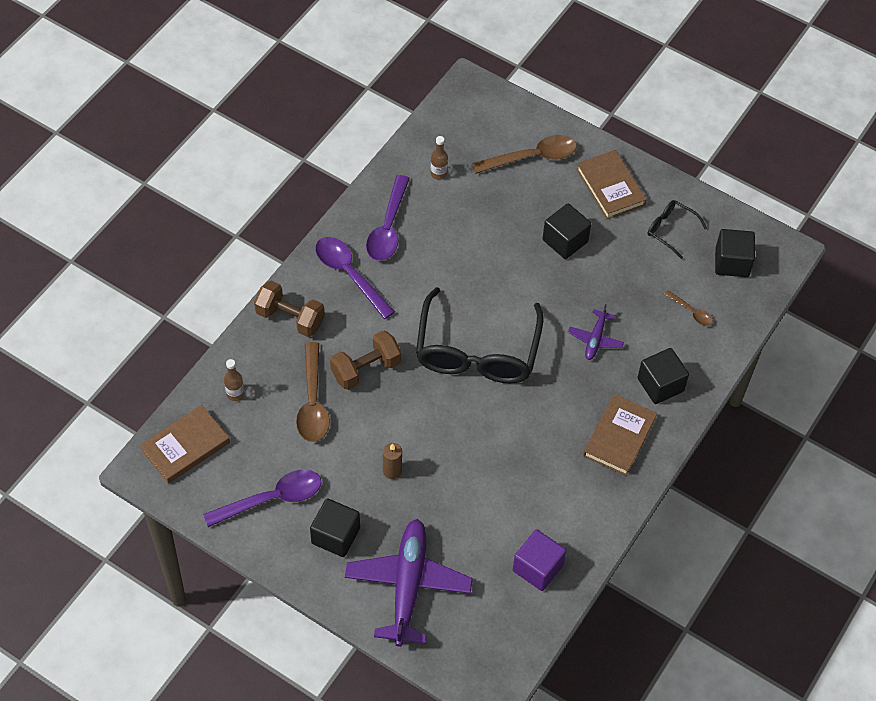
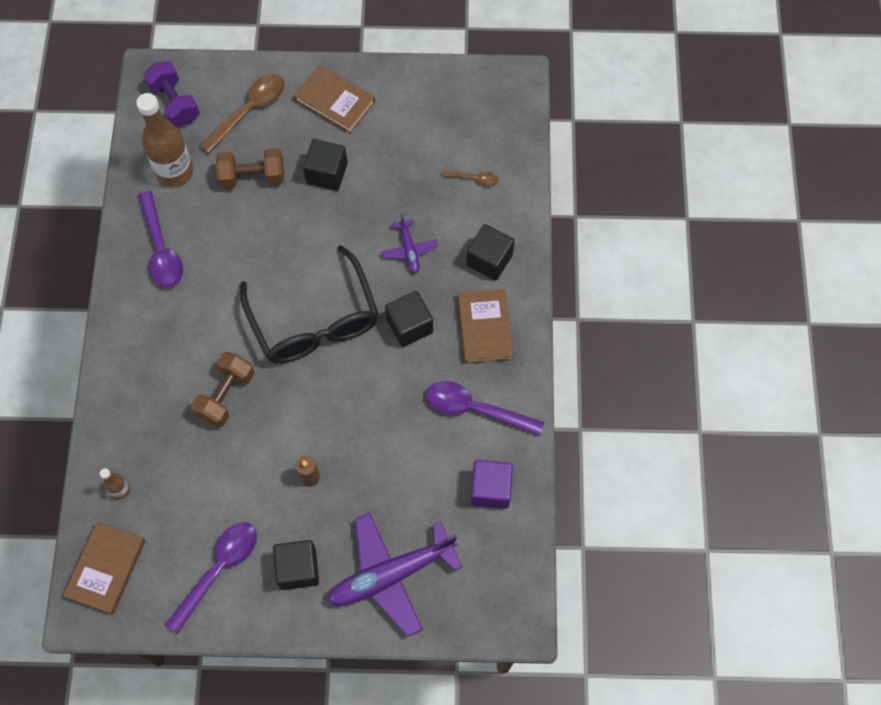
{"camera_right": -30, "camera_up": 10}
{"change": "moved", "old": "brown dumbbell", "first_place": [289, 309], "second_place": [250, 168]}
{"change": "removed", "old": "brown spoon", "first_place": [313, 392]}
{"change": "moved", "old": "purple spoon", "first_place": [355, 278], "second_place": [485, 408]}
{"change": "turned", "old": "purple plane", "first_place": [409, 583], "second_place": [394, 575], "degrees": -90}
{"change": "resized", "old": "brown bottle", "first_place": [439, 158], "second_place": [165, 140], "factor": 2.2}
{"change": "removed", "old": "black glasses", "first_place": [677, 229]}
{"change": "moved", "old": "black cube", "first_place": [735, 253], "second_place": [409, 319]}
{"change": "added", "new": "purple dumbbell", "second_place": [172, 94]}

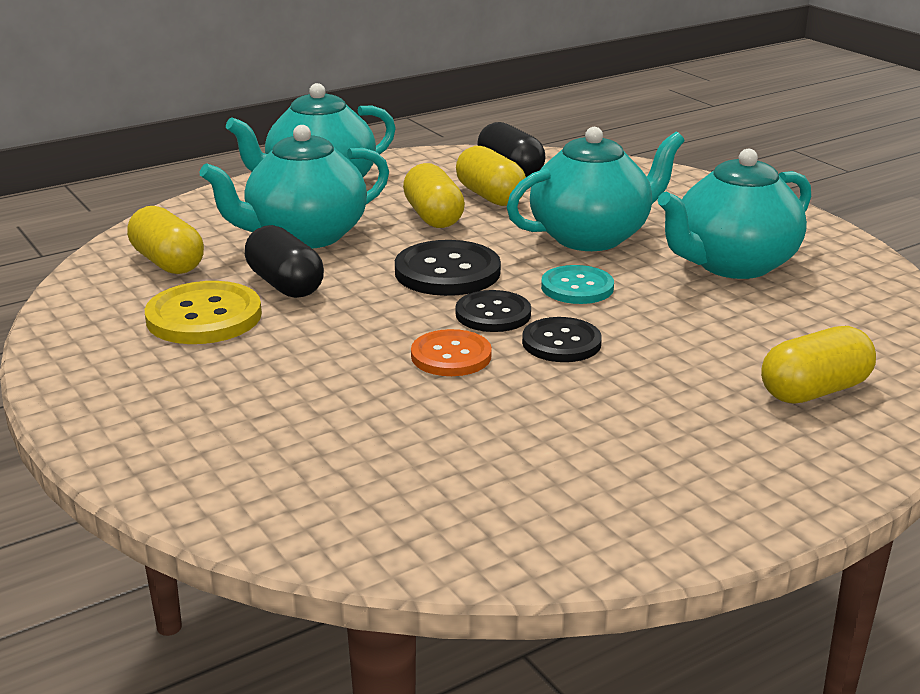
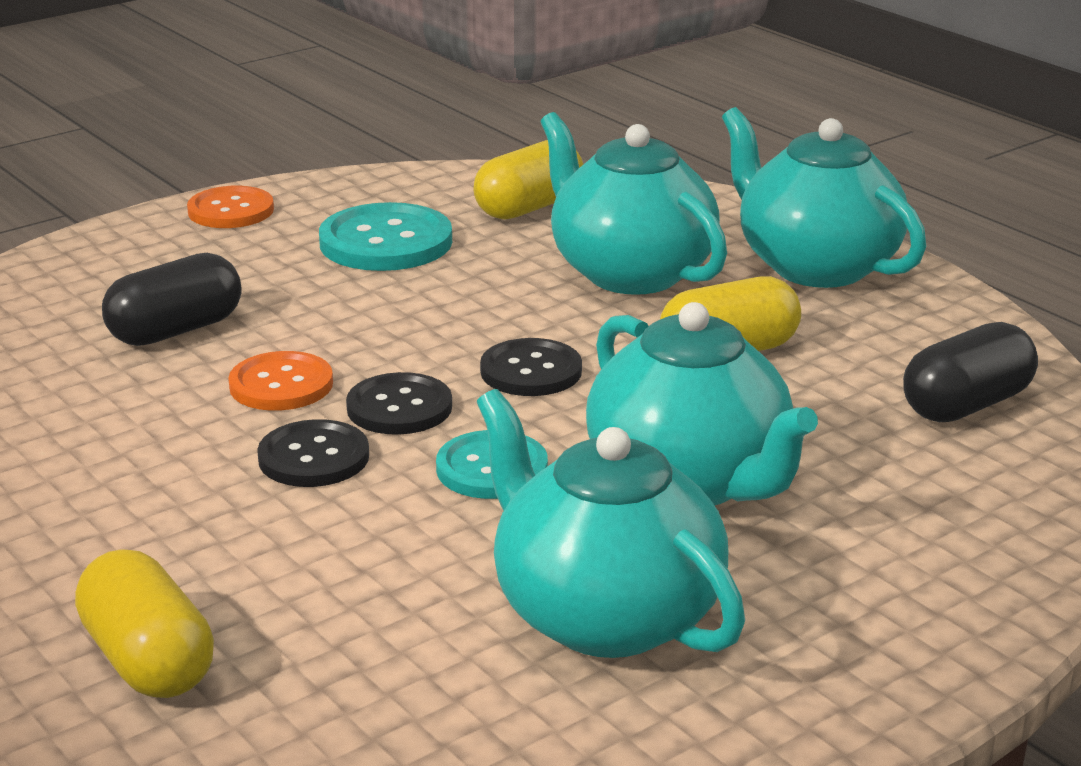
{"camera_right": 85, "camera_up": 0}
{"change": "recoloured", "old": "yellow button", "new": "turquoise button", "first_place": [203, 312], "second_place": [385, 236]}
{"change": "moved", "old": "black capsule", "first_place": [284, 261], "second_place": [172, 299]}
{"change": "resized", "old": "black button", "first_place": [448, 268], "second_place": [531, 367], "factor": 0.67}
{"change": "removed", "old": "yellow capsule", "first_place": [491, 176]}
{"change": "added", "new": "orange button", "second_place": [230, 207]}

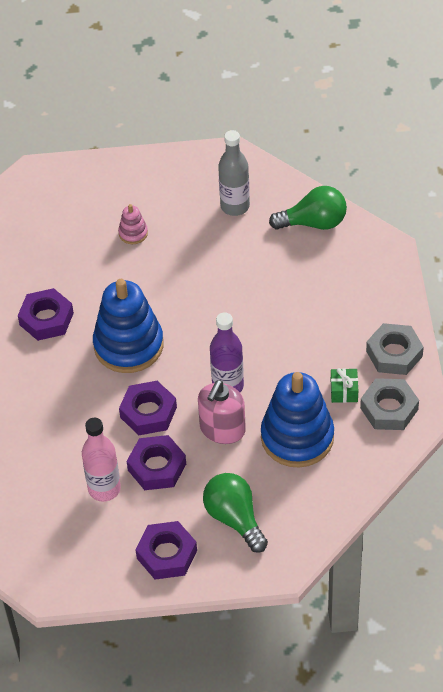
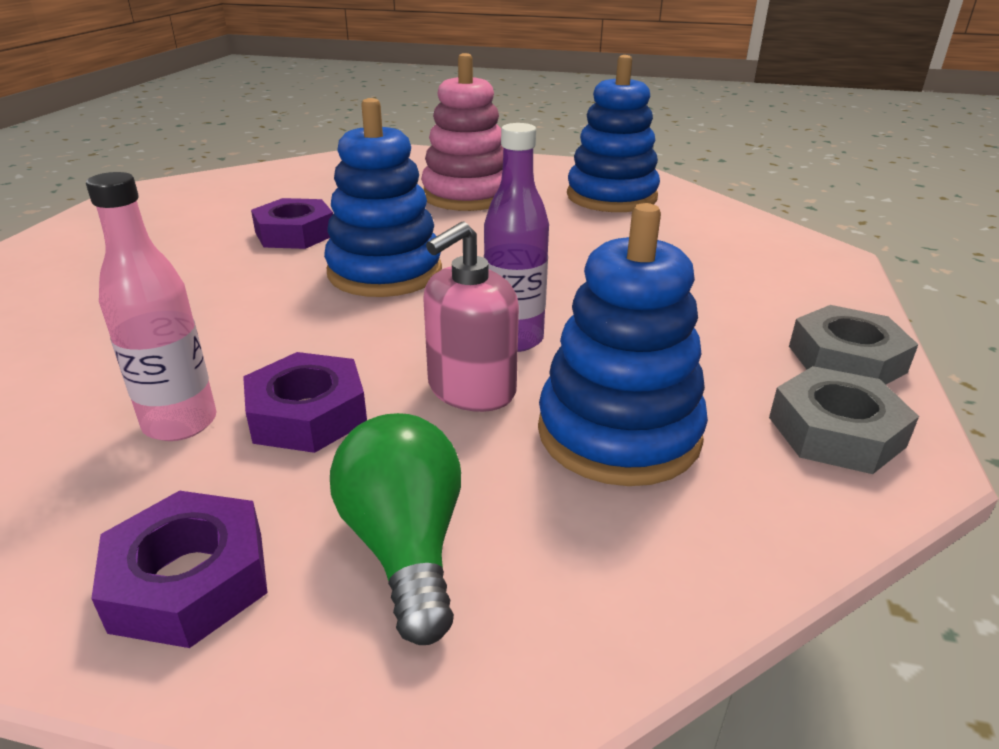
{"camera_right": 15, "camera_up": -20}
{"change": "resized", "old": "pink stacking toy", "first_place": [133, 224], "second_place": [462, 132], "factor": 2.29}
{"change": "removed", "old": "purple nut", "first_place": [148, 408]}
{"change": "replaced", "old": "grey bottle", "new": "blue stacking toy", "first_place": [234, 173], "second_place": [613, 133]}
{"change": "removed", "old": "green light bulb", "first_place": [308, 208]}
{"change": "removed", "old": "green gift", "first_place": [344, 385]}

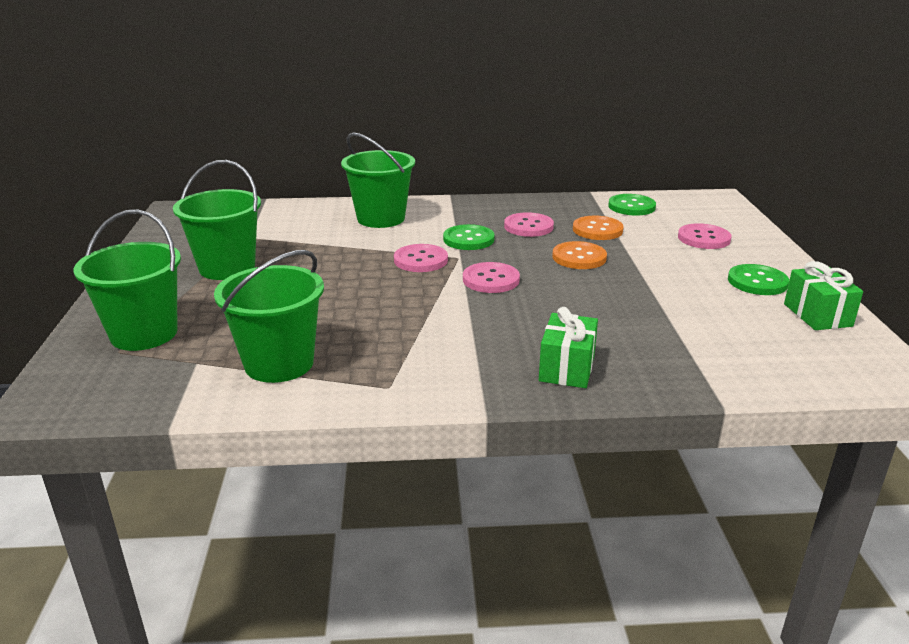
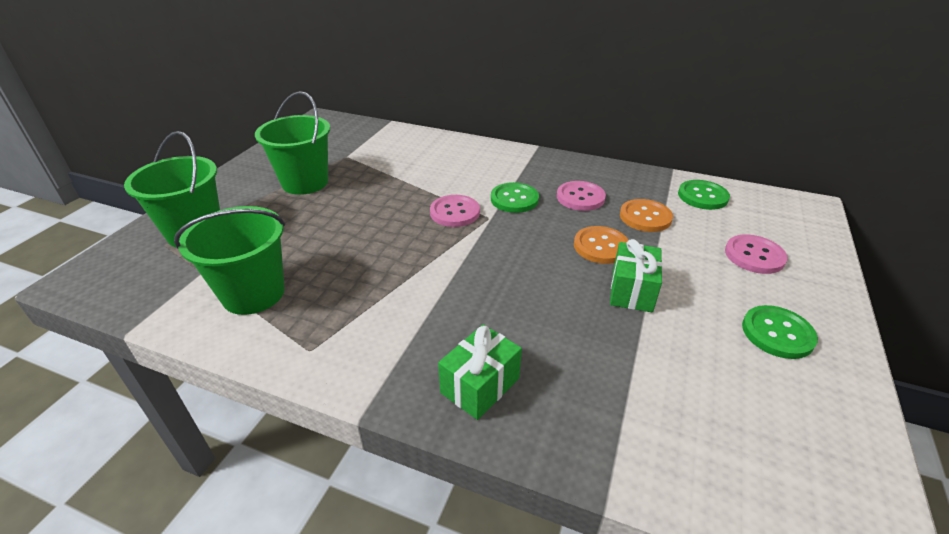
{"camera_right": 25, "camera_up": 10}
{"change": "removed", "old": "green bucket", "first_place": [378, 180]}
{"change": "removed", "old": "pink button", "first_place": [491, 277]}
{"change": "moved", "old": "green gift", "first_place": [823, 295], "second_place": [636, 275]}

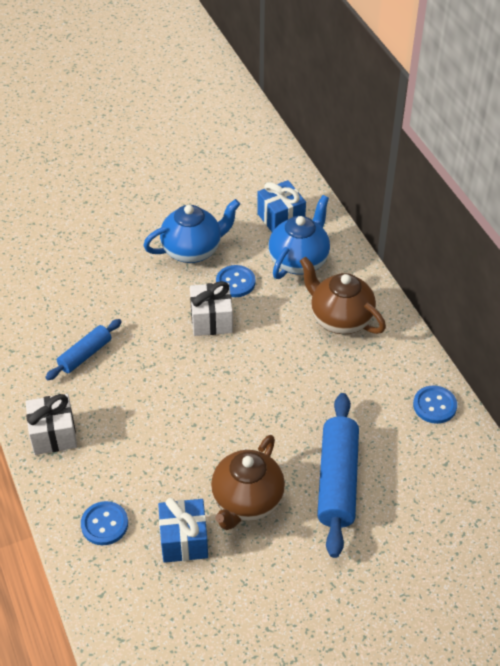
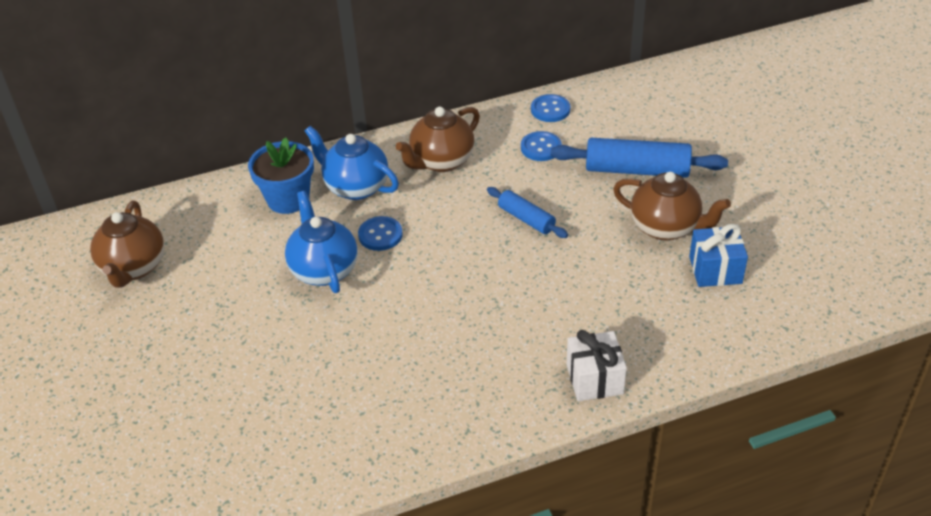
{"camera_right": -85, "camera_up": -5}
{"change": "moved", "old": "blue rolling pin", "first_place": [83, 349], "second_place": [527, 212]}
{"change": "moved", "old": "blue button", "first_place": [104, 523], "second_place": [541, 146]}
{"change": "removed", "old": "white gift", "first_place": [211, 308]}
{"change": "replaced", "old": "blue gift", "new": "blue flower pot", "first_place": [281, 206], "second_place": [281, 175]}
{"change": "added", "new": "brown teapot", "second_place": [127, 244]}

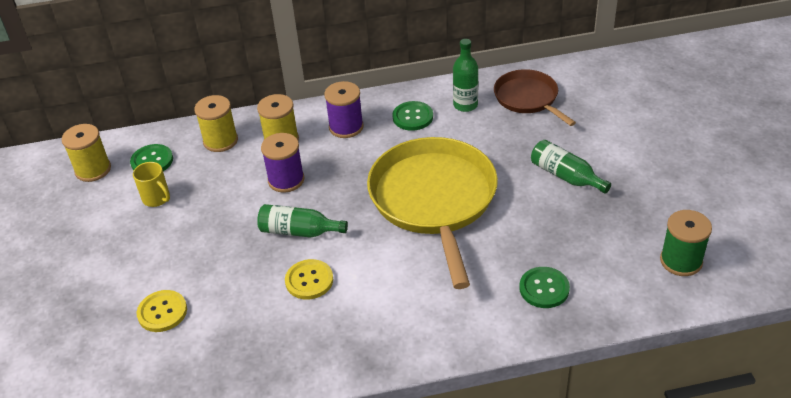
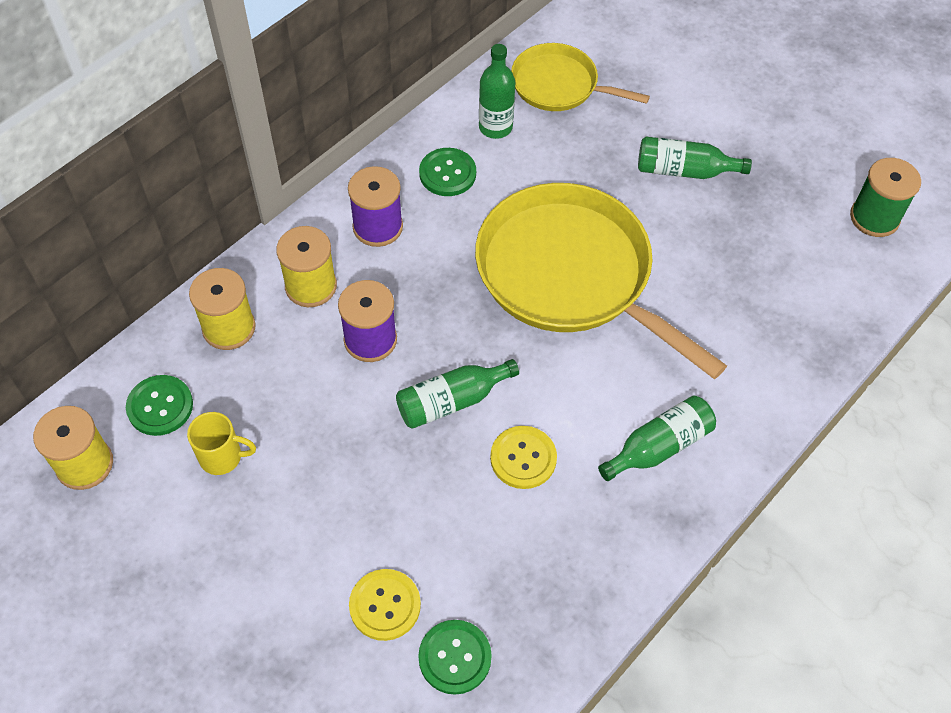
{"camera_right": -40, "camera_up": 15}
{"change": "recoloured", "old": "brown pan", "new": "yellow pan", "first_place": [535, 97], "second_place": [580, 77]}
{"change": "moved", "old": "green button", "first_place": [544, 287], "second_place": [455, 657]}
{"change": "added", "new": "green bottle", "second_place": [657, 438]}

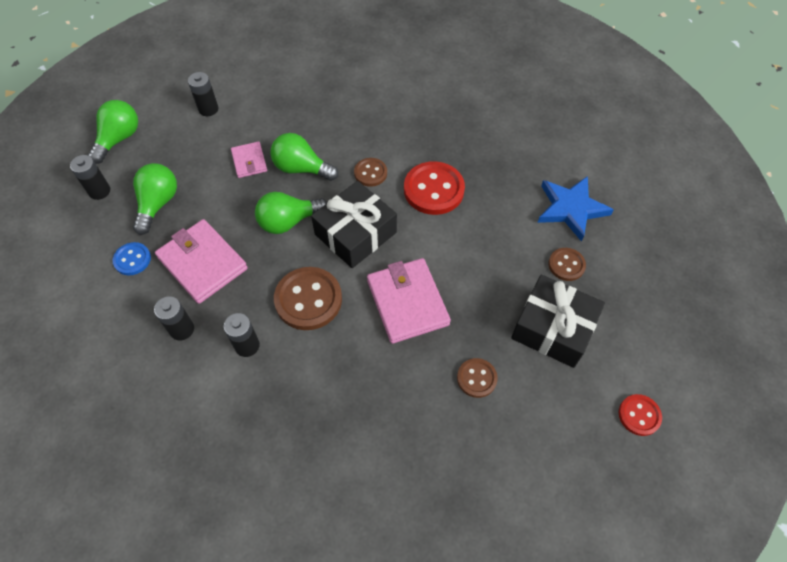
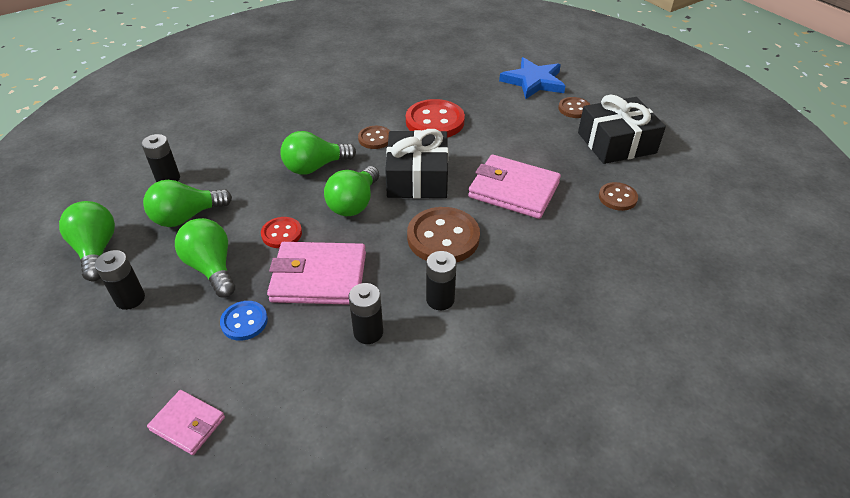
{"camera_right": -45, "camera_up": -15}
{"change": "moved", "old": "pink wallet", "first_place": [249, 159], "second_place": [186, 422]}
{"change": "moved", "old": "red button", "first_place": [640, 415], "second_place": [281, 232]}
{"change": "added", "new": "green light bulb", "second_place": [187, 203]}

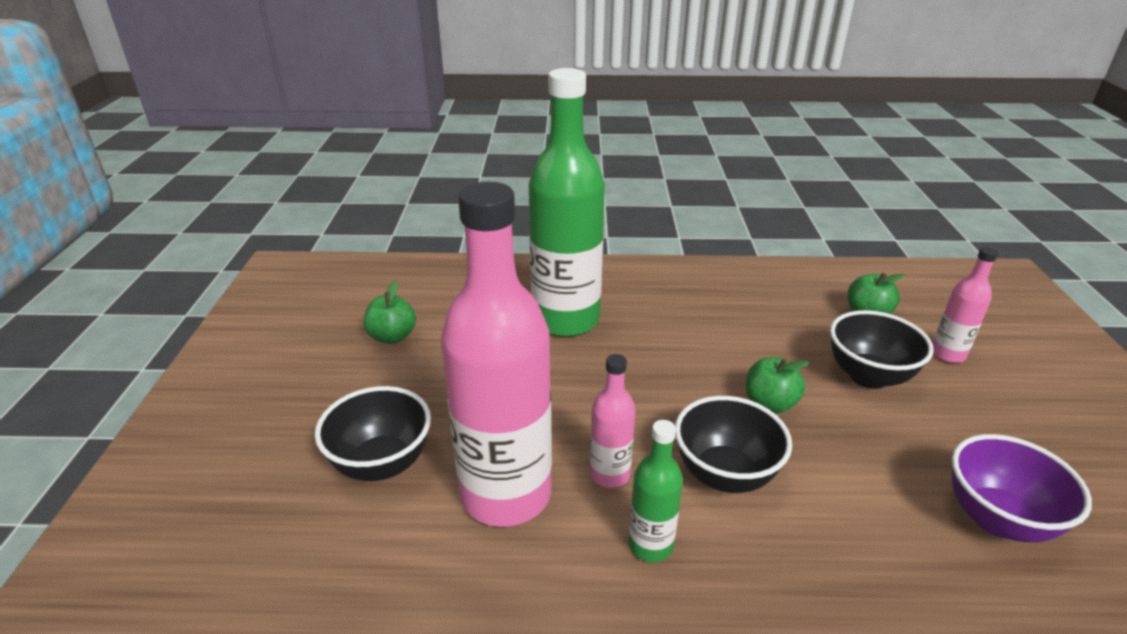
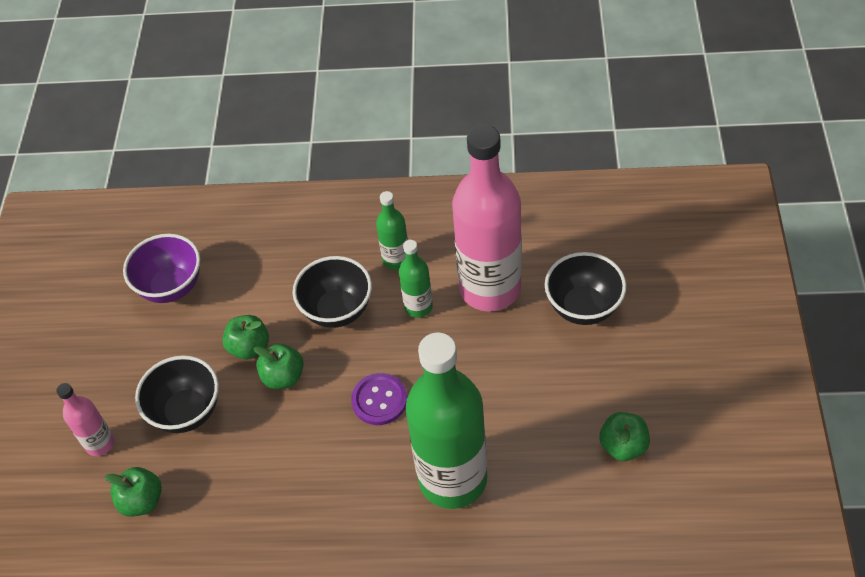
{"camera_right": -175, "camera_up": 20}
{"change": "recoloured", "old": "pink bottle", "new": "green bottle", "first_place": [613, 421], "second_place": [416, 279]}
{"change": "added", "new": "green apple", "second_place": [245, 337]}
{"change": "added", "new": "purple button", "second_place": [379, 399]}

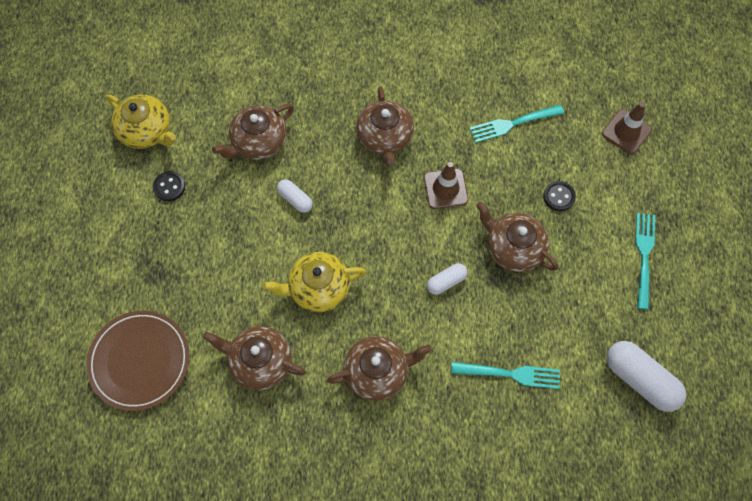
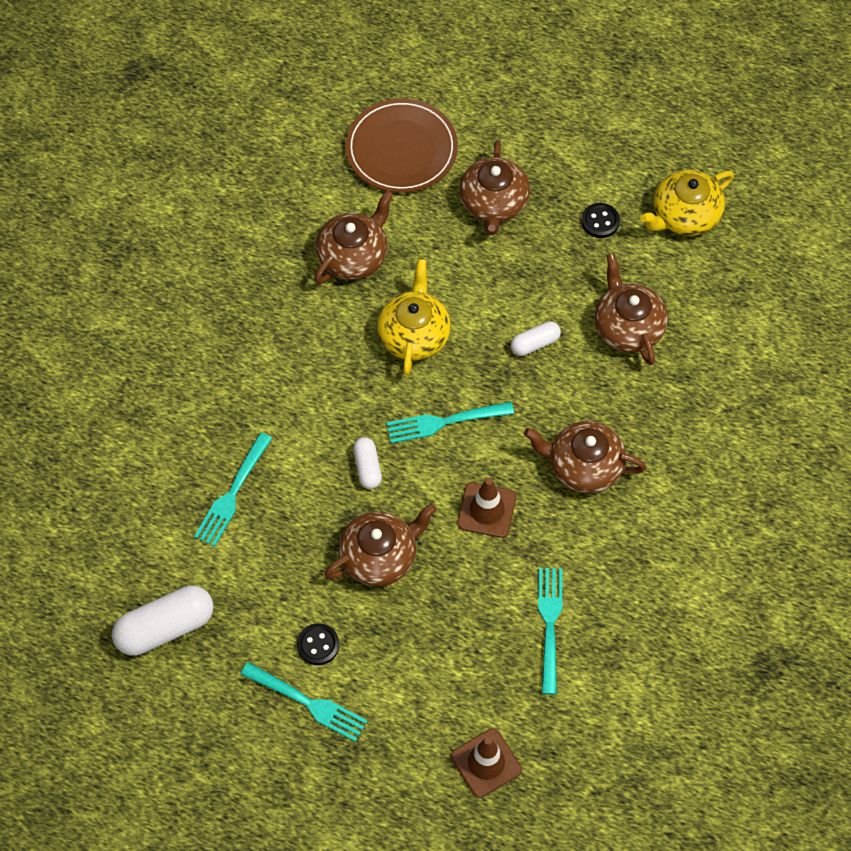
{"camera_right": 110, "camera_up": -5}
{"change": "moved", "old": "brown teapot", "first_place": [379, 368], "second_place": [494, 187]}
{"change": "moved", "old": "black button", "first_place": [559, 196], "second_place": [318, 644]}
{"change": "added", "new": "turquoise fork", "second_place": [450, 422]}

